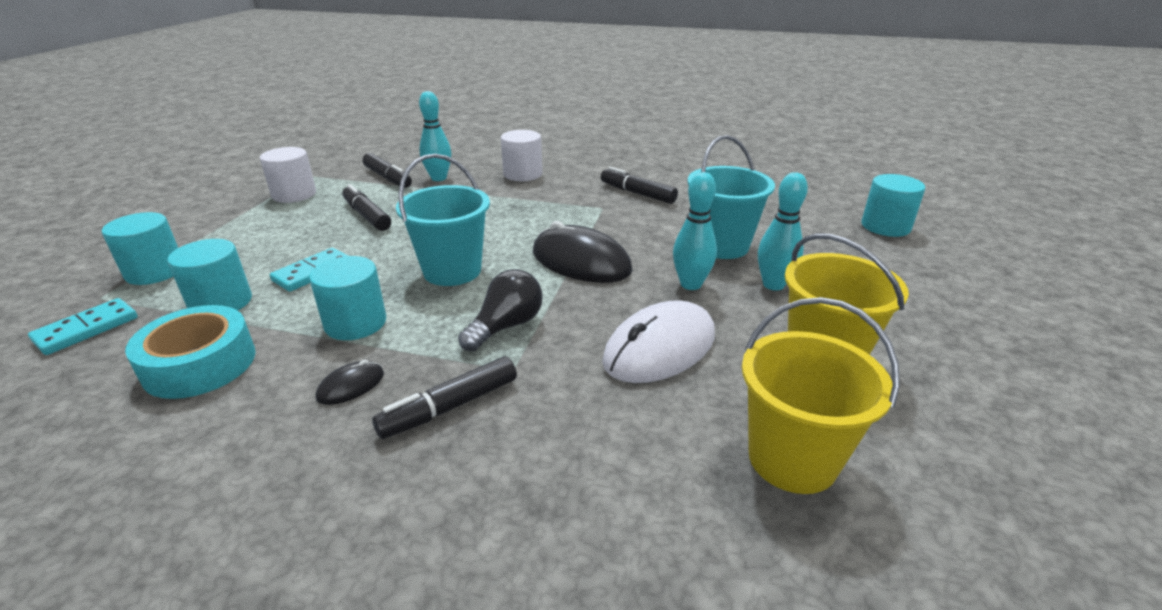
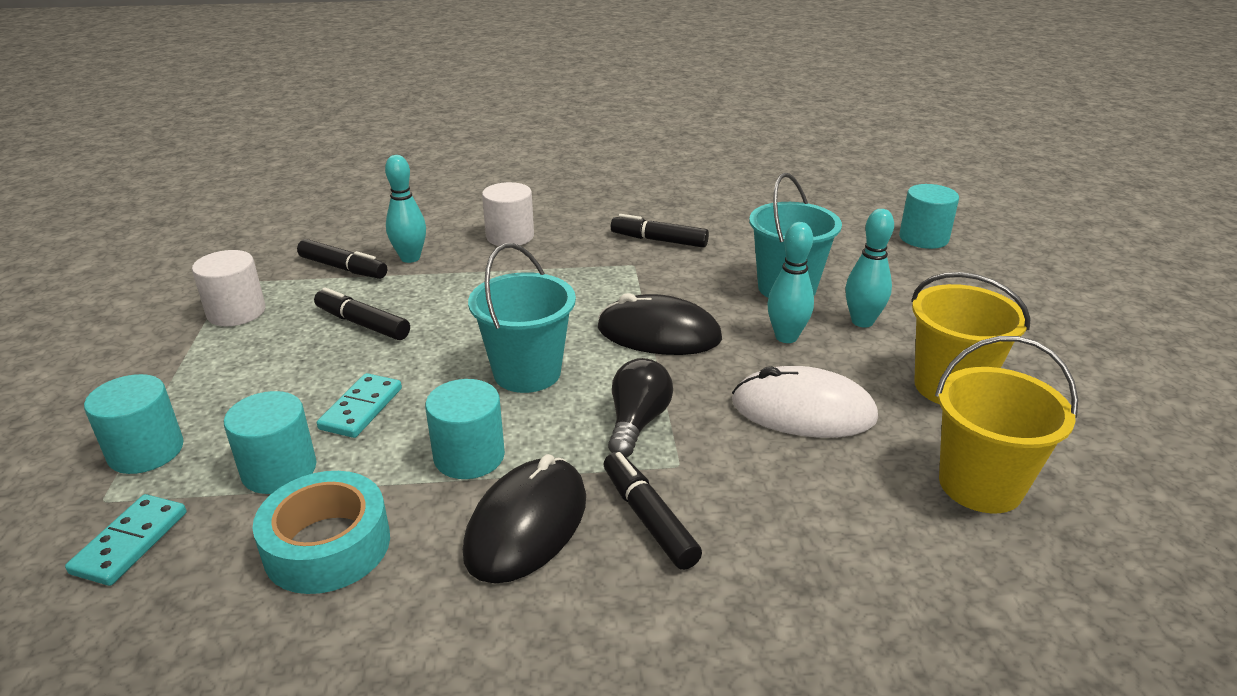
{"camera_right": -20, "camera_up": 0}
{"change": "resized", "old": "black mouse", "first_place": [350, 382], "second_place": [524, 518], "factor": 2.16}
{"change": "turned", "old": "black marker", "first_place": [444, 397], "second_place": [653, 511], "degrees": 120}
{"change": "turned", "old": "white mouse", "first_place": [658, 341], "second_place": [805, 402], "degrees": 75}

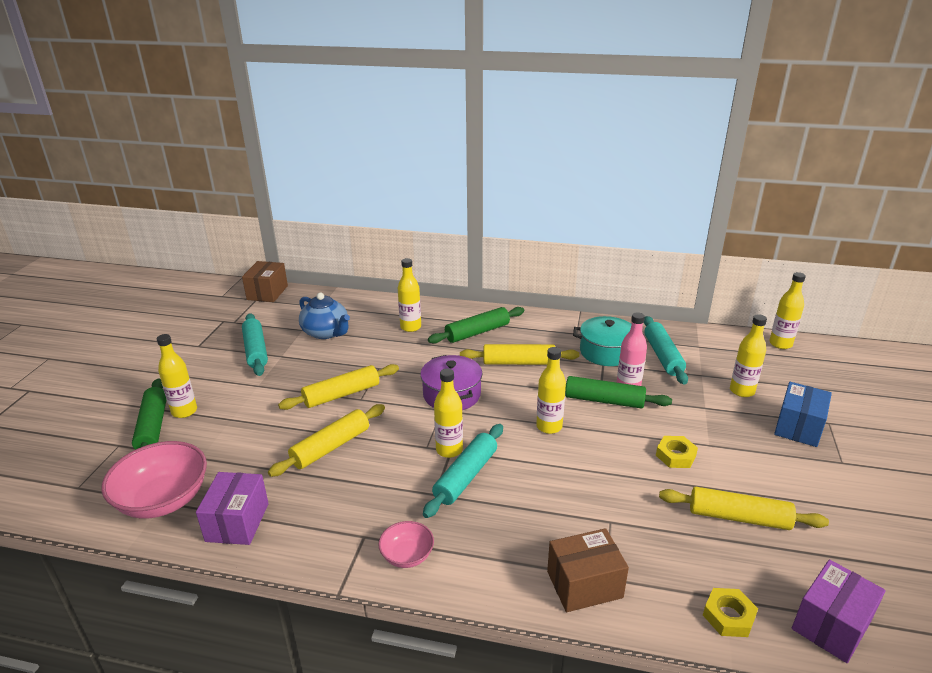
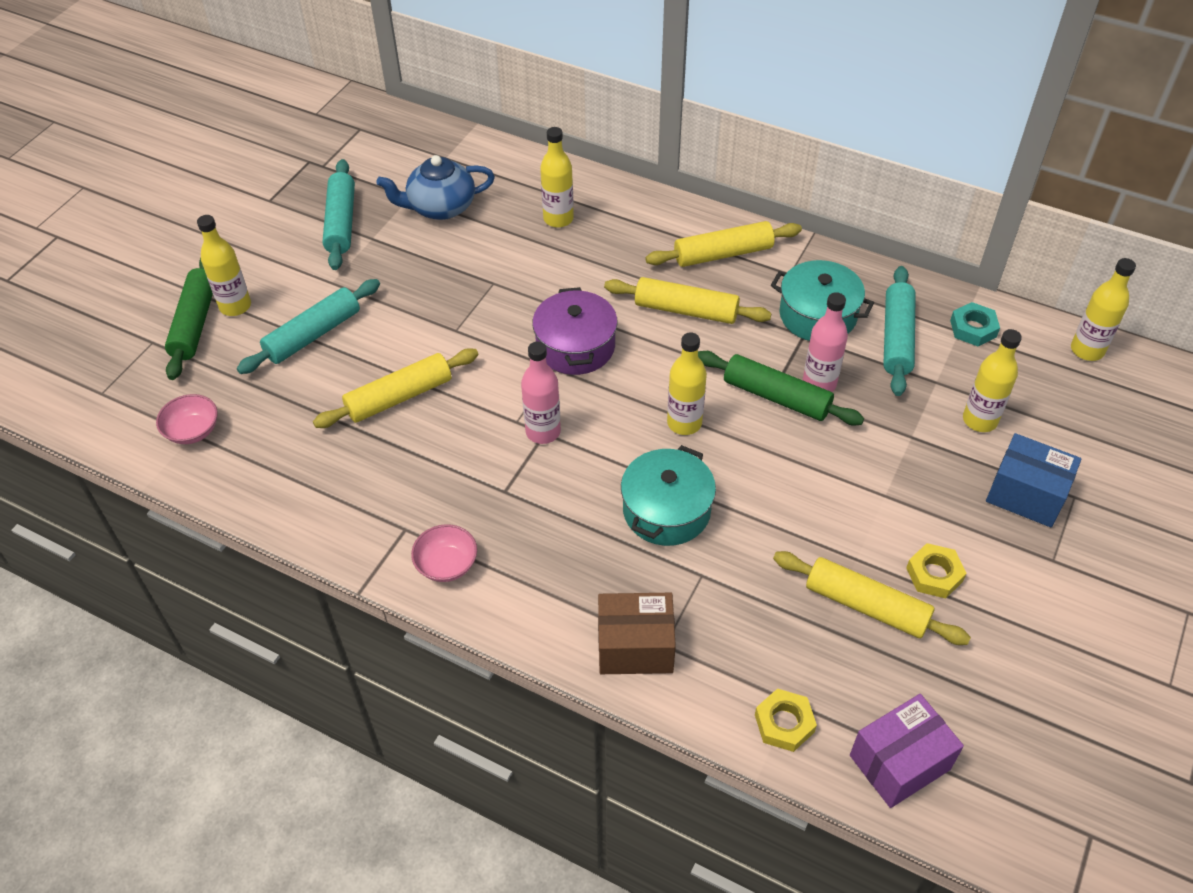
{"camera_right": 15, "camera_up": 20}
{"change": "resized", "old": "pink bowl", "first_place": [154, 480], "second_place": [187, 419], "factor": 0.52}
{"change": "removed", "old": "purple box", "first_place": [232, 508]}
{"change": "removed", "old": "brown box", "first_place": [265, 281]}
{"change": "moved", "old": "yellow rolling pin", "first_place": [338, 387], "second_place": [723, 244]}
{"change": "turned", "old": "blue teapot", "first_place": [324, 316], "second_place": [435, 187], "degrees": 105}
{"change": "moved", "old": "turquoise rolling pin", "first_place": [463, 471], "second_place": [308, 326]}
{"change": "removed", "old": "green rolling pin", "first_place": [476, 325]}
{"change": "recoloured", "old": "yellow bottle", "new": "pink bottle", "first_place": [448, 413], "second_place": [541, 393]}
{"change": "moved", "old": "yellow nut", "first_place": [677, 452], "second_place": [936, 571]}
{"change": "turned", "old": "blue box", "first_place": [803, 414], "second_place": [1033, 480], "degrees": 75}
{"change": "added", "new": "turquoise pot", "second_place": [668, 495]}
{"change": "added", "new": "turquoise nut", "second_place": [975, 324]}

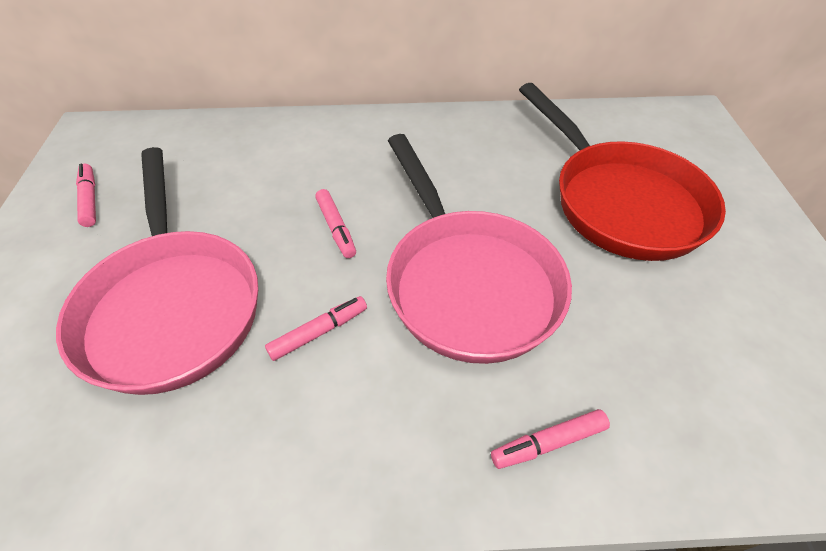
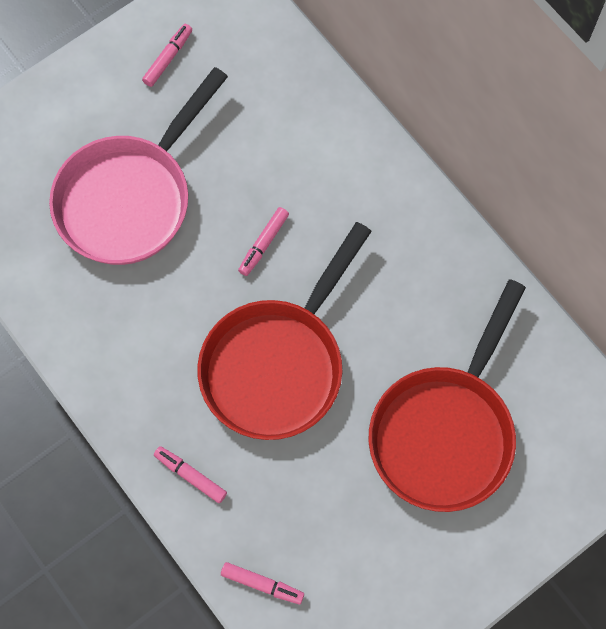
{"camera_right": 55, "camera_up": 20}
{"change": "moved", "old": "pink marker", "first_place": [316, 328], "second_place": [262, 583]}
{"change": "recoloured", "old": "pink pan", "new": "red pan", "first_place": [479, 249], "second_place": [284, 331]}

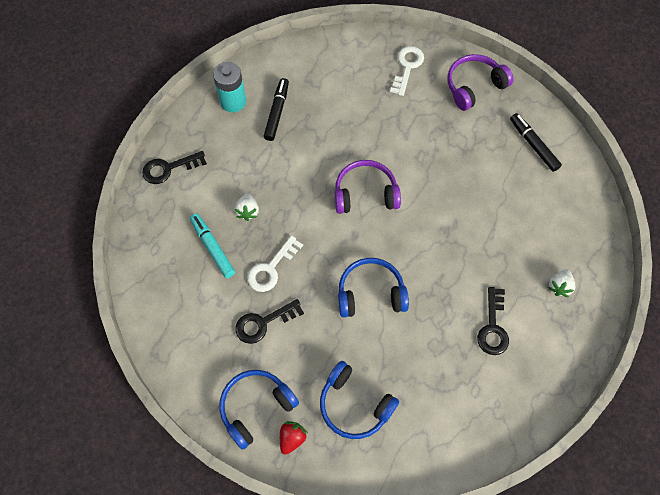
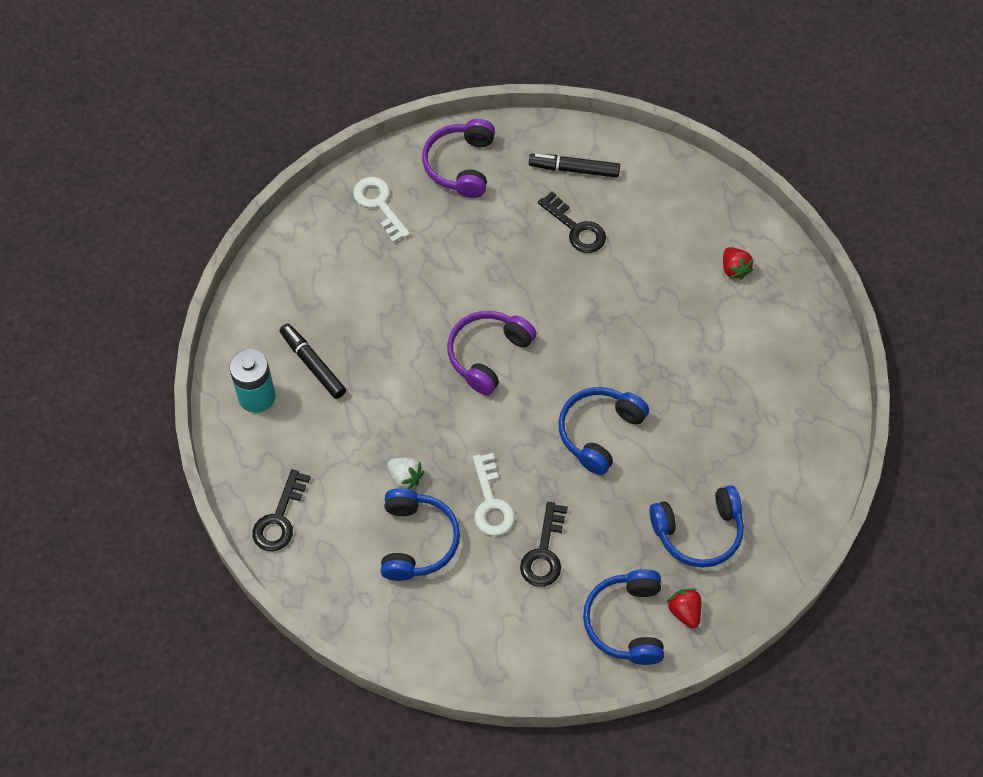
{"camera_right": -50, "camera_up": -5}
{"change": "replaced", "old": "turquoise marker", "new": "blue headphones", "first_place": [212, 246], "second_place": [420, 534]}
{"change": "moved", "old": "black key", "first_place": [493, 321], "second_place": [572, 222]}
{"change": "recoloured", "old": "white strawberry", "new": "red strawberry", "first_place": [561, 283], "second_place": [738, 263]}

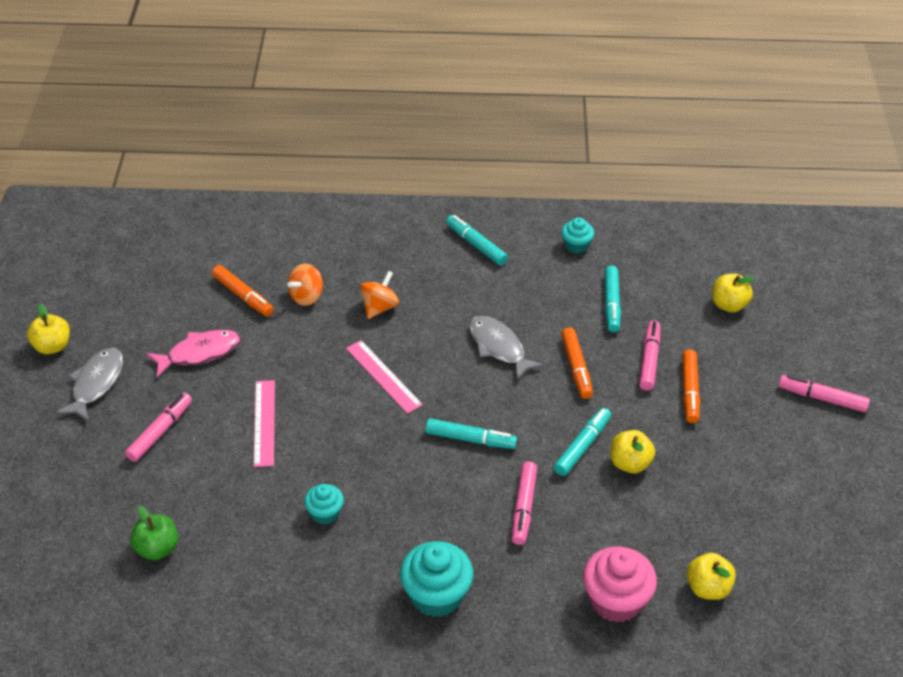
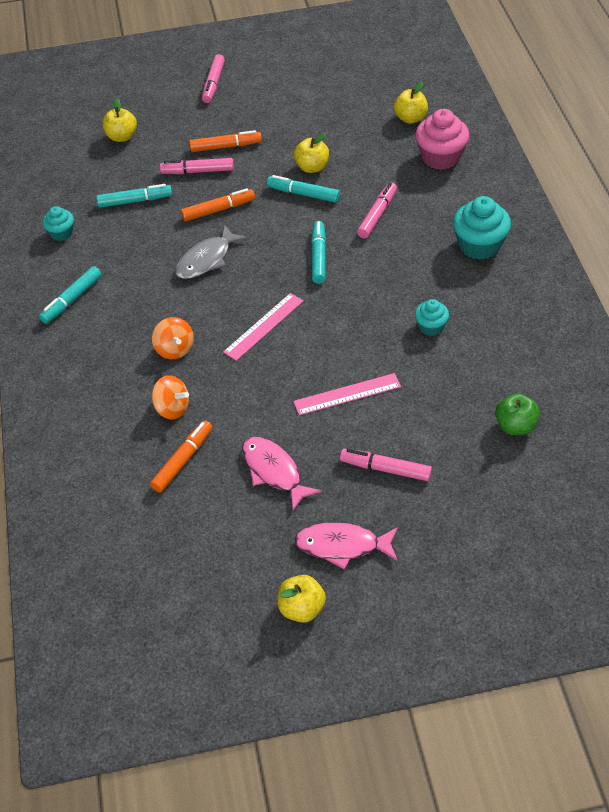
{"camera_right": -100, "camera_up": 5}
{"change": "recoloured", "old": "grey fish", "new": "pink fish", "first_place": [89, 385], "second_place": [346, 545]}
{"change": "turned", "old": "orange spinning top", "first_place": [379, 295], "second_place": [173, 338], "degrees": -135}
{"change": "turned", "old": "pink marker", "first_place": [524, 503], "second_place": [377, 210], "degrees": -60}

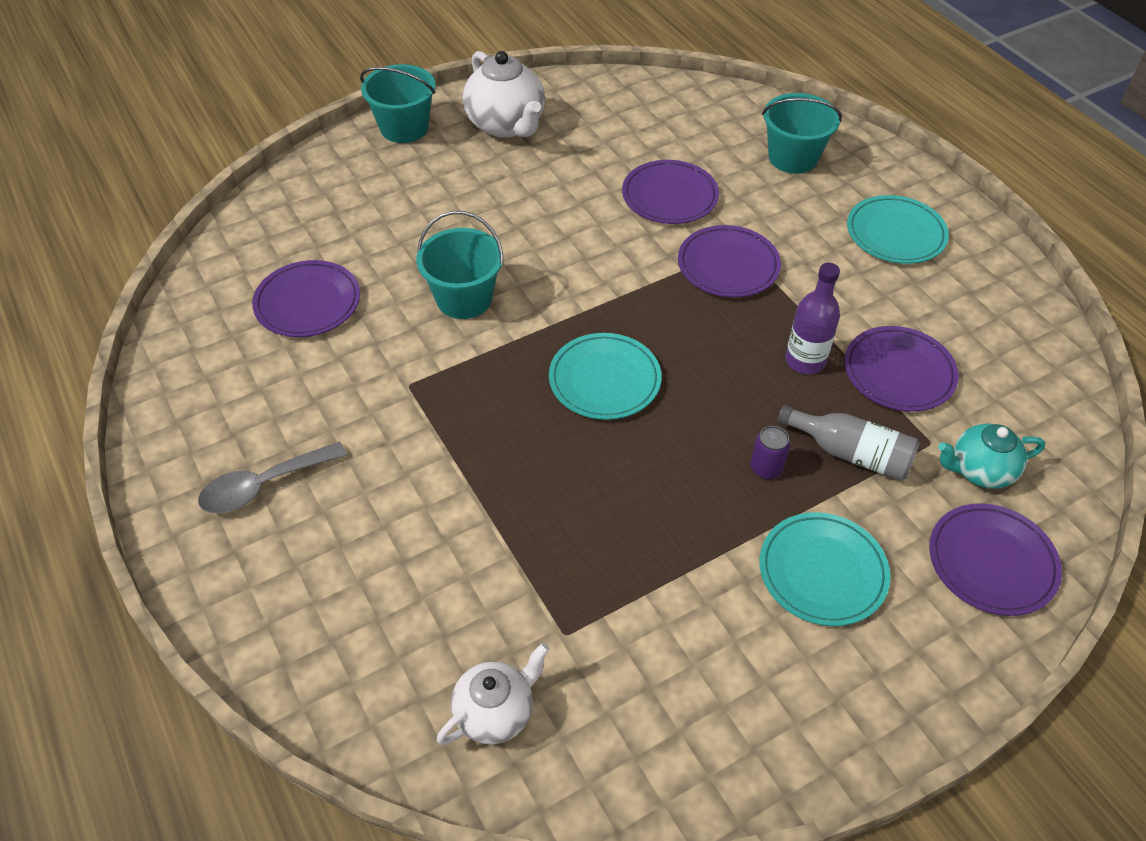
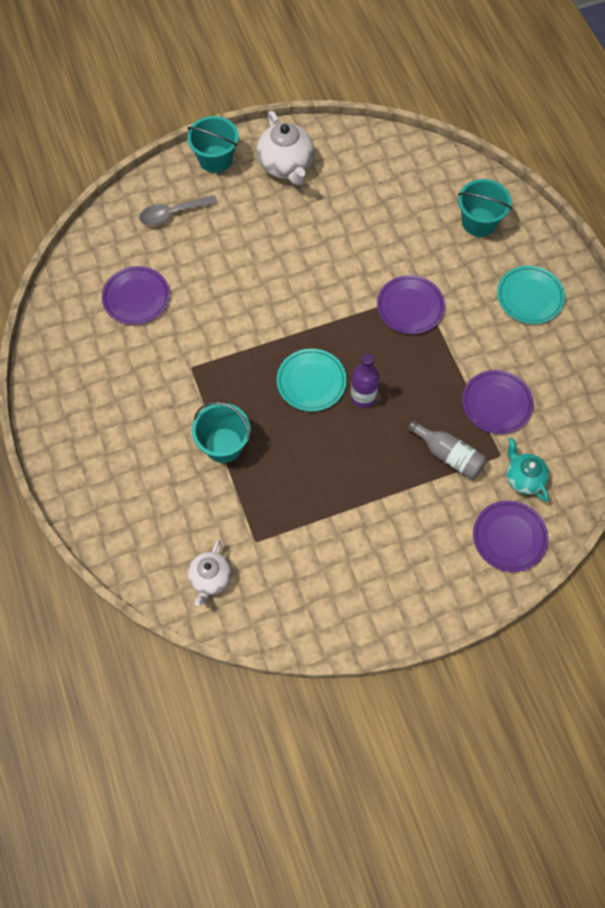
{"camera_right": 10, "camera_up": 15}
{"change": "moved", "old": "grey spoon", "first_place": [272, 477], "second_place": [178, 210]}
{"change": "moved", "old": "turquoise bucket", "first_place": [459, 265], "second_place": [221, 432]}
{"change": "turned", "old": "white teapot", "first_place": [493, 694], "second_place": [210, 573], "degrees": 135}
{"change": "removed", "old": "purple plate", "first_place": [670, 192]}
{"change": "removed", "old": "purple can", "first_place": [770, 452]}
{"change": "removed", "old": "turquoise plate", "first_place": [825, 569]}
{"change": "moved", "old": "purple bottle", "first_place": [812, 318], "second_place": [365, 380]}
{"change": "turned", "old": "turquoise teapot", "first_place": [991, 456], "second_place": [527, 470], "degrees": 60}

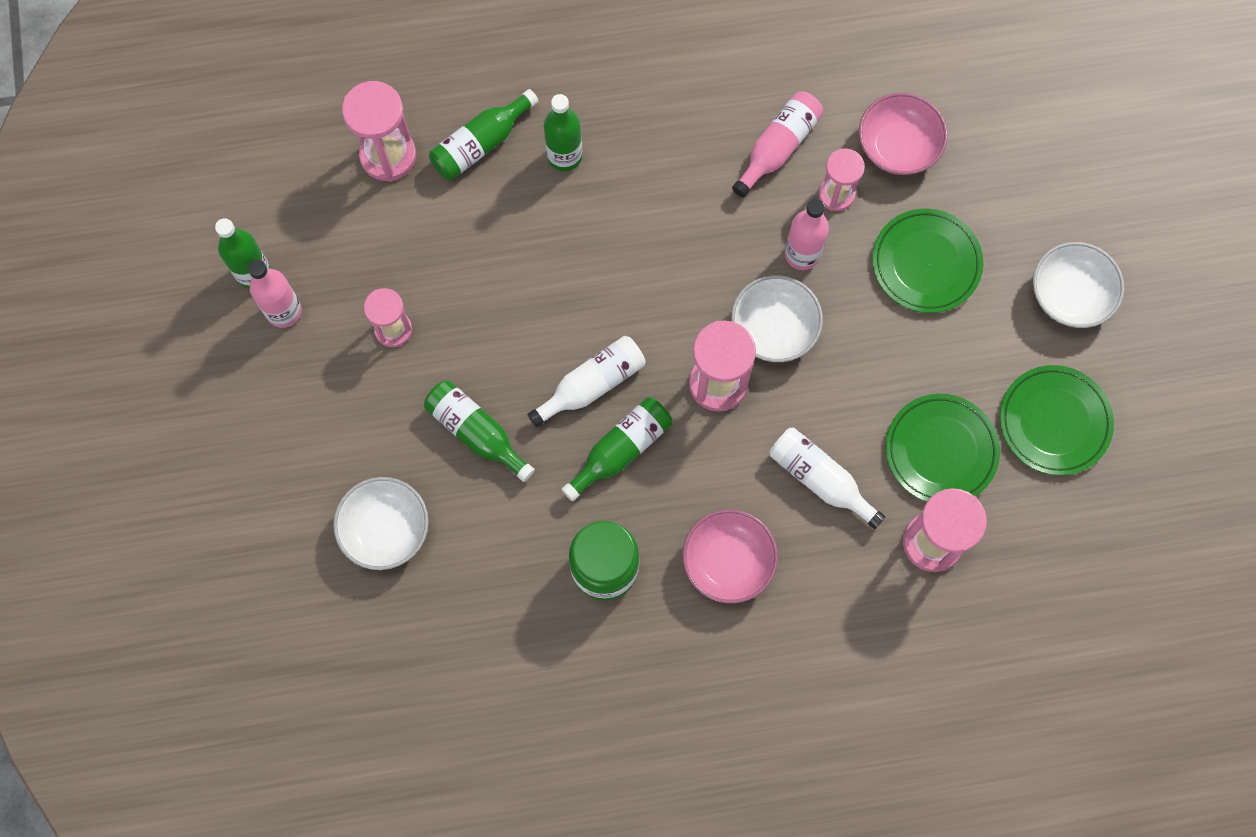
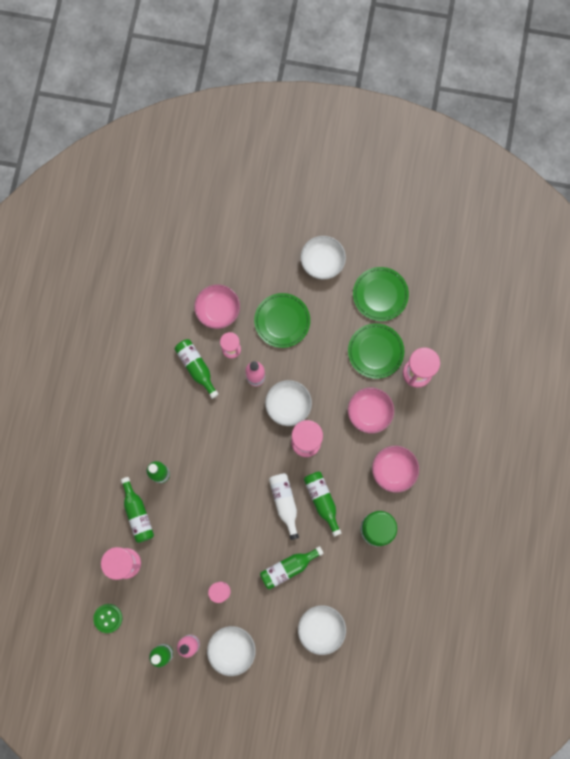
{"camera_right": -70, "camera_up": 5}
{"change": "recoloured", "old": "pink bottle", "new": "green bottle", "first_place": [777, 144], "second_place": [196, 369]}
{"change": "replaced", "old": "white bottle", "new": "pink bowl", "first_place": [827, 478], "second_place": [371, 410]}
{"change": "added", "new": "green button", "second_place": [107, 618]}
{"change": "added", "new": "white bowl", "second_place": [231, 651]}

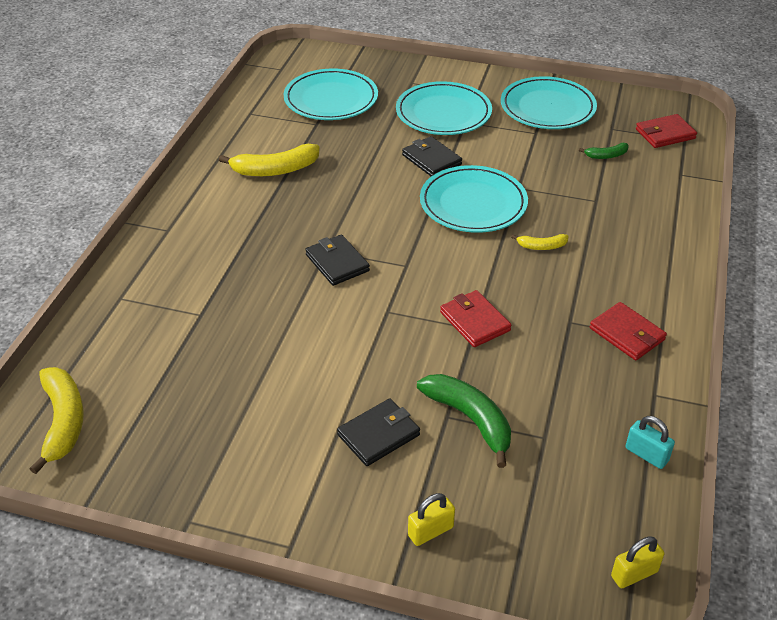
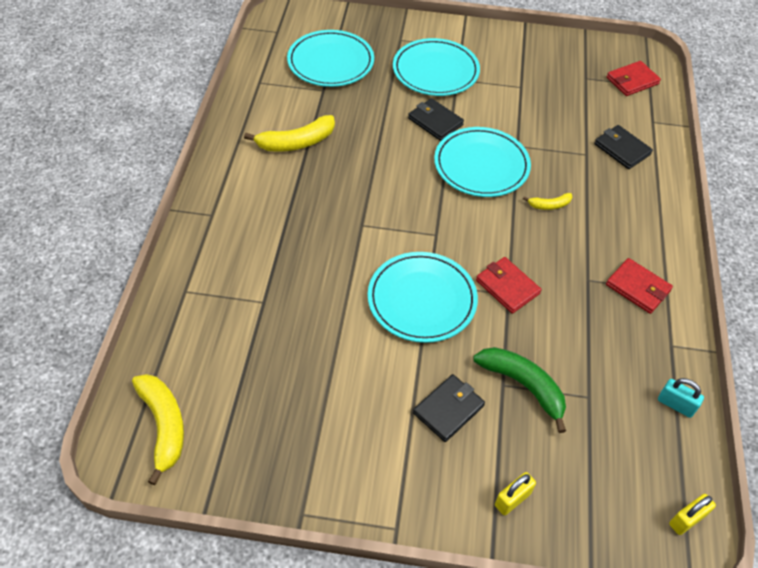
{"camera_right": -10, "camera_up": 10}
{"change": "moved", "old": "black wallet", "first_place": [337, 260], "second_place": [623, 147]}
{"change": "moved", "old": "turquoise plate", "first_place": [549, 102], "second_place": [423, 297]}
{"change": "removed", "old": "green banana", "first_place": [604, 151]}

